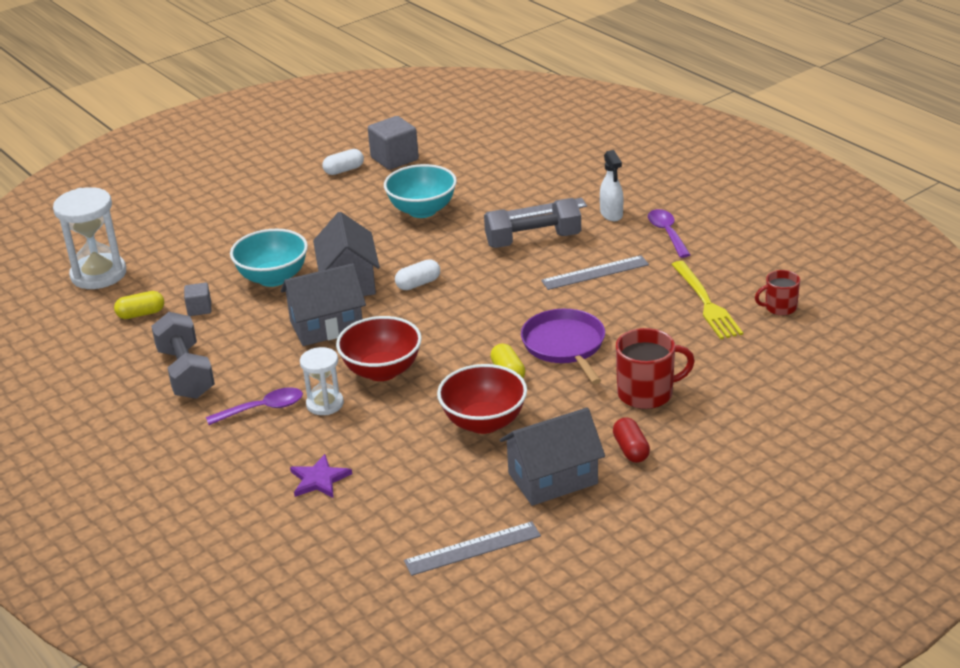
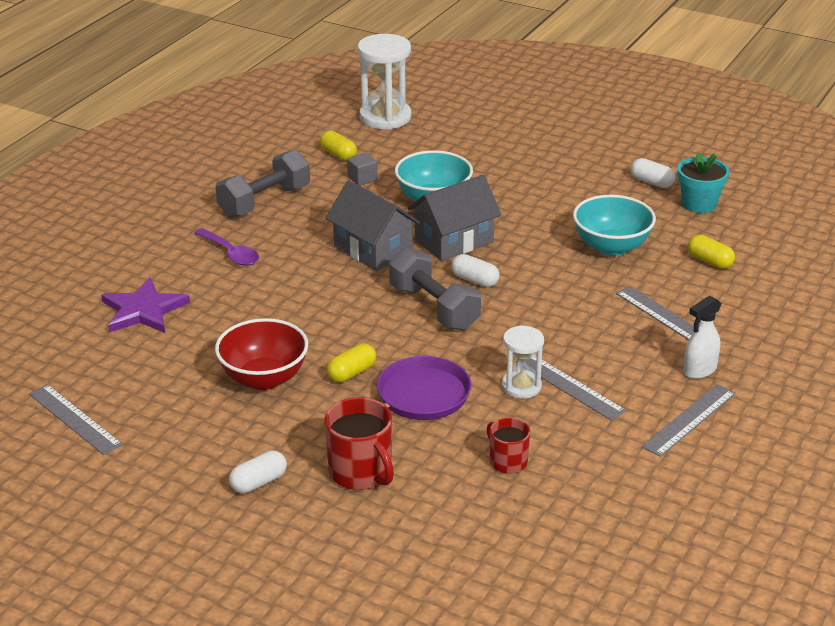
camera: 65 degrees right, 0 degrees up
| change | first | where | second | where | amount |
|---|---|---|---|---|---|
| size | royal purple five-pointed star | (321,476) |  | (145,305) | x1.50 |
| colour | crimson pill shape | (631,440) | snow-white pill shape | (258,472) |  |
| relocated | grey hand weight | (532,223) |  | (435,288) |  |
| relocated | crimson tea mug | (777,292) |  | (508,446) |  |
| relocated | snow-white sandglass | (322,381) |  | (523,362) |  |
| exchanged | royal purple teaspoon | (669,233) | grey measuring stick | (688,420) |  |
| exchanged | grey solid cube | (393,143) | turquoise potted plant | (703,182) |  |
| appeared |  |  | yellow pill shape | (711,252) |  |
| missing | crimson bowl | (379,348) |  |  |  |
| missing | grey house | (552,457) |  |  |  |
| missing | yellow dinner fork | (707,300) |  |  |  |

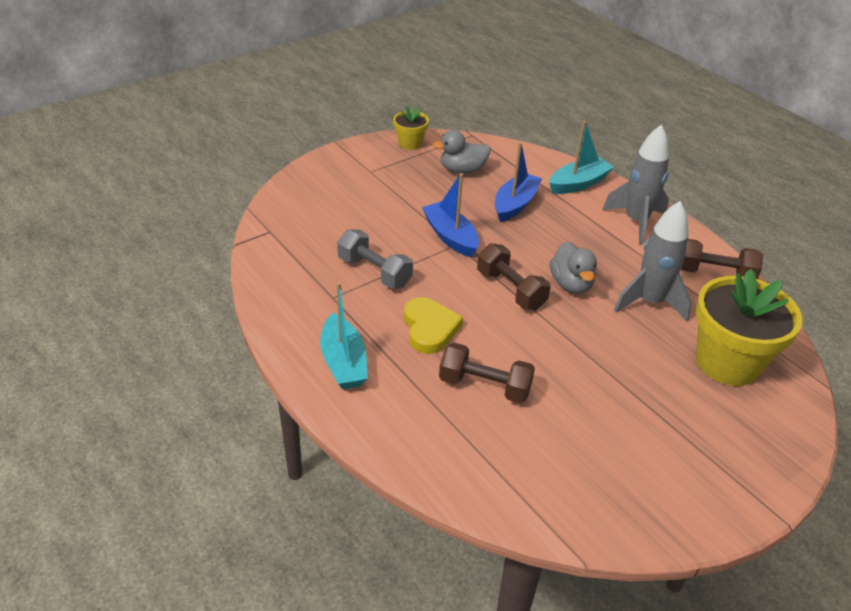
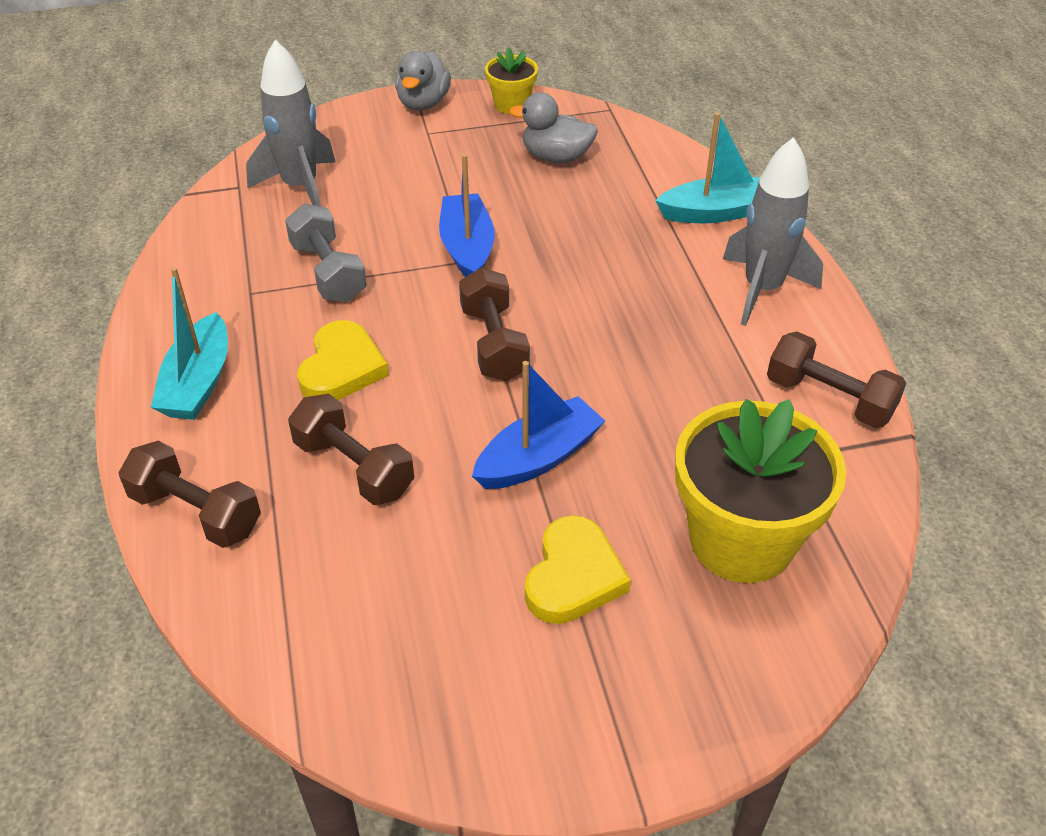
camera: 25 degrees right, 5 degrees up
| change | first | where | second | where | amount |
|---|---|---|---|---|---|
| appeared |  |  | russet hand weight | (190,494) |  |
| relocated | grey toy rocket | (653,261) |  | (290,123) |  |
| relocated | grey rubber duck | (573,268) |  | (423,80) |  |
| relocated | cobalt toy boat | (518,182) |  | (538,425) |  |
| appeared |  |  | yellow heart shape | (578,569) |  |

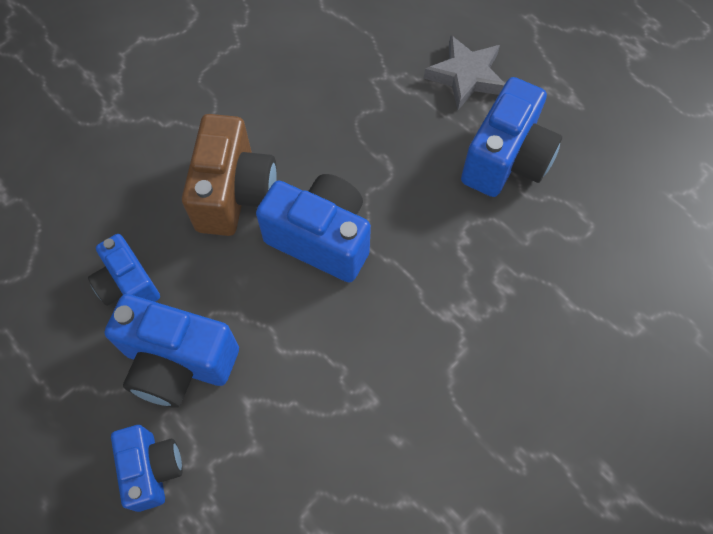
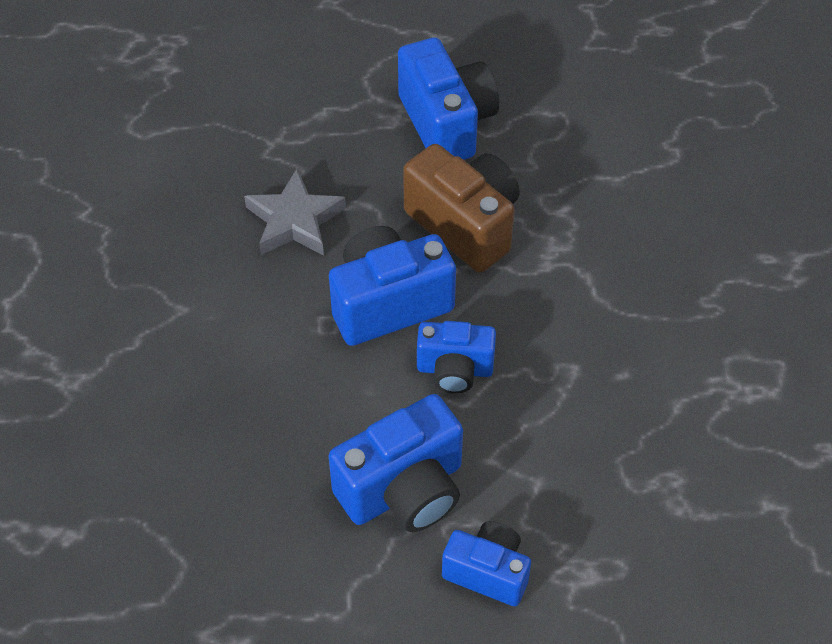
camera: 50 degrees left, 10 degrees down
| change | first | where | second | where | amount |
|---|---|---|---|---|---|
| relocated | grey five-pointed star | (464,72) |  | (295,212) |  |
| relocated | russet compact camera | (229,175) |  | (461,208) |  |
| relocated | cobalt compact camera | (124,270) |  | (456,357) |  |

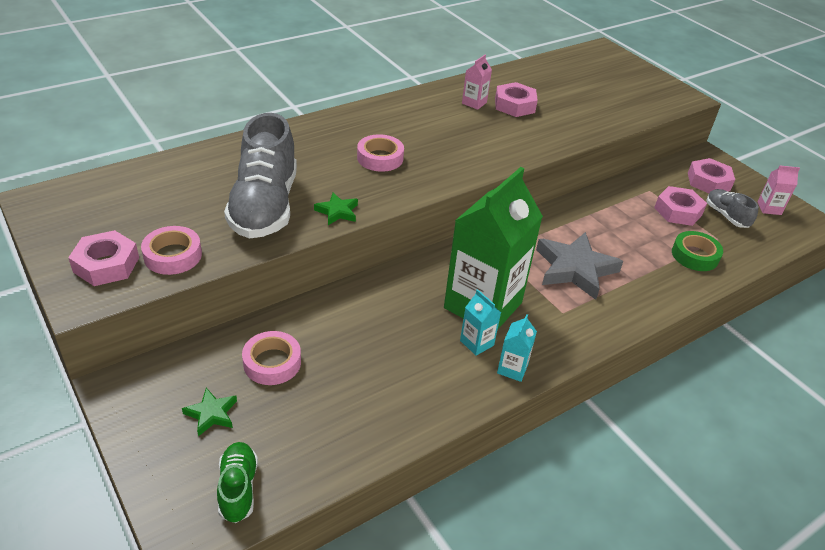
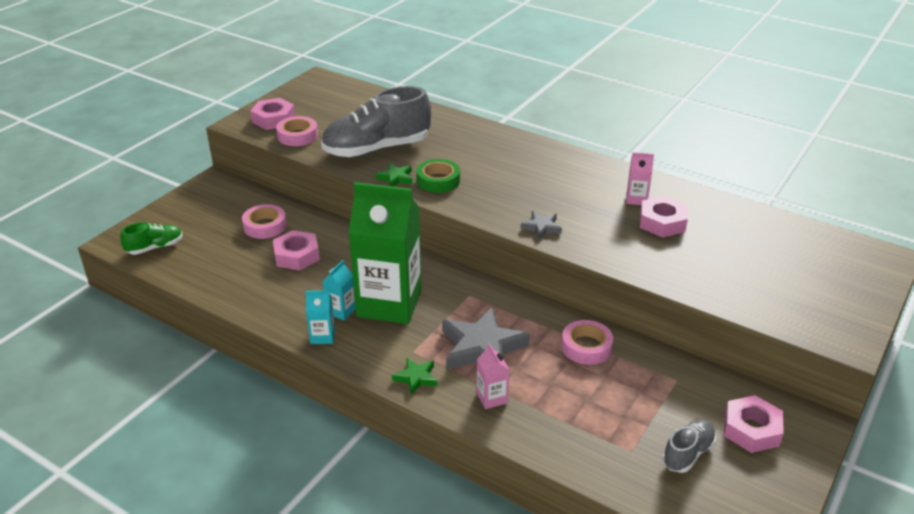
camera: 70 degrees right, 5 degrees down
| change | first | where | second | where | amount |
|---|---|---|---|---|---|
| relocated | rosy hexagon nut | (680,206) |  | (296,250) |  |
| relocated | emerald five-pointed star | (209,412) |  | (414,376) |  |
| relocated | emerald roll of tape | (697,251) |  | (438,176) |  |
| relocated | rosy juice carton | (778,190) |  | (493,376) |  |
| appeared |  |  | grey five-pointed star | (541,225) |  |
| relocated | rosy roll of tape | (380,153) |  | (587,342) |  |

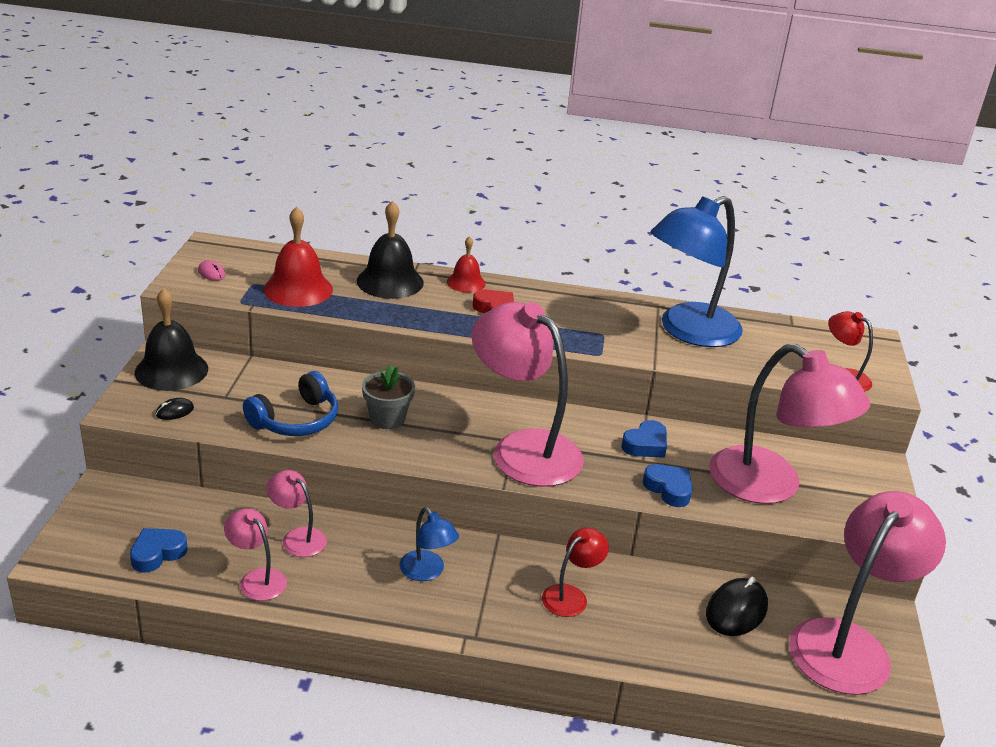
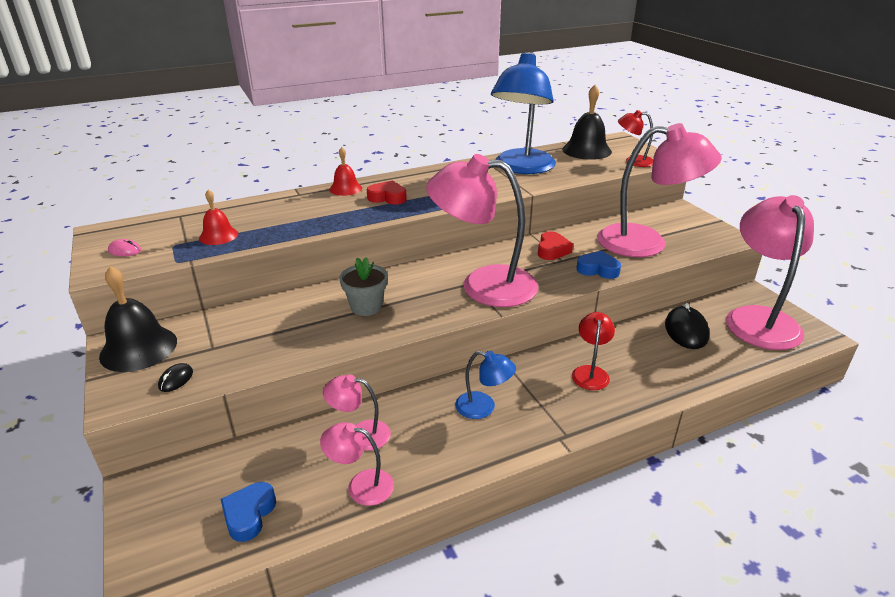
camera: 30 degrees left, 0 degrees up
| change | first | where | second | where | amount |
|---|---|---|---|---|---|
| size | crimson hand bell | (298,257) |  | (218,217) | x0.59 |
| colour | cobalt heart shape | (644,439) | crimson heart shape | (555,245) |  |
| relocated | jet-black hand bell | (390,250) |  | (587,122) |  |
| missing | cobalt headphones | (290,403) |  |  |  |

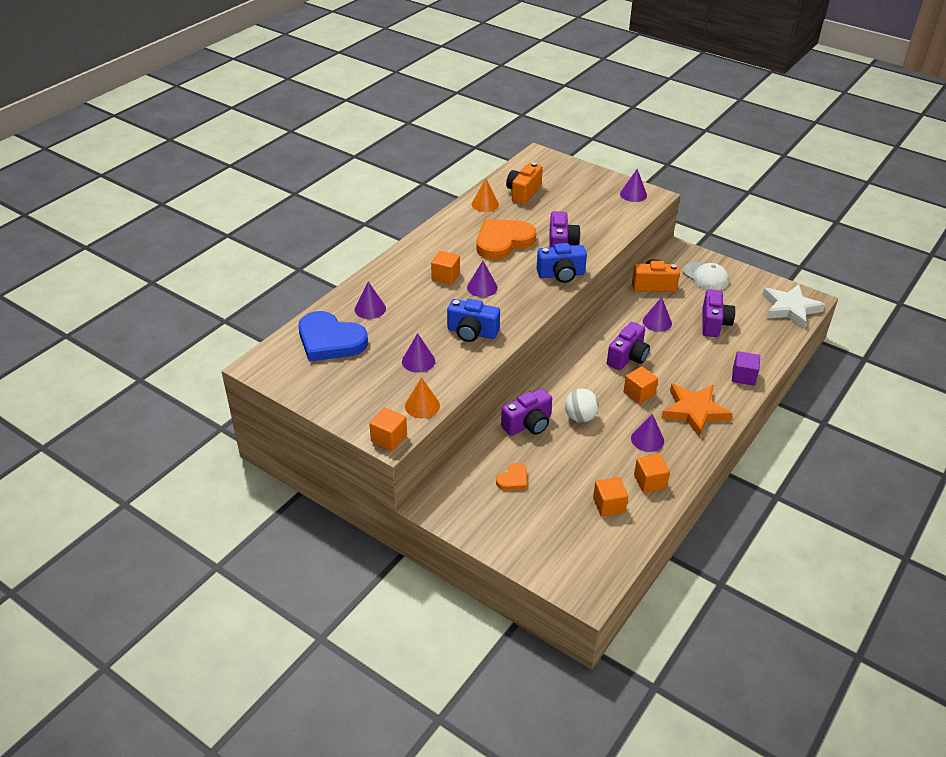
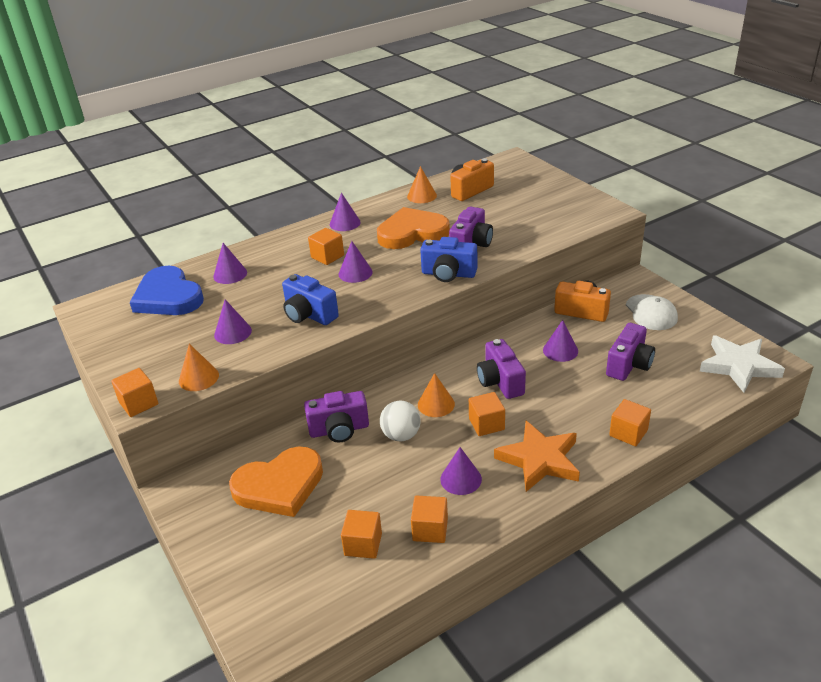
camera: 25 degrees right, 5 degrees down
| change | first | where | second | where | amount |
|---|---|---|---|---|---|
| size | orange heart shape | (511,476) |  | (276,482) | x2.16 |
| relocated | royal purple solid cone | (633,185) |  | (345,212) |  |
| appeared |  |  | orange solid cone | (436,395) |  |
| spun | royal purple compact camera | (628,346) |  | (501,369) | 105 degrees clockwise |
| colour | royal purple solid cube | (746,368) | orange solid cube | (630,422) |  |

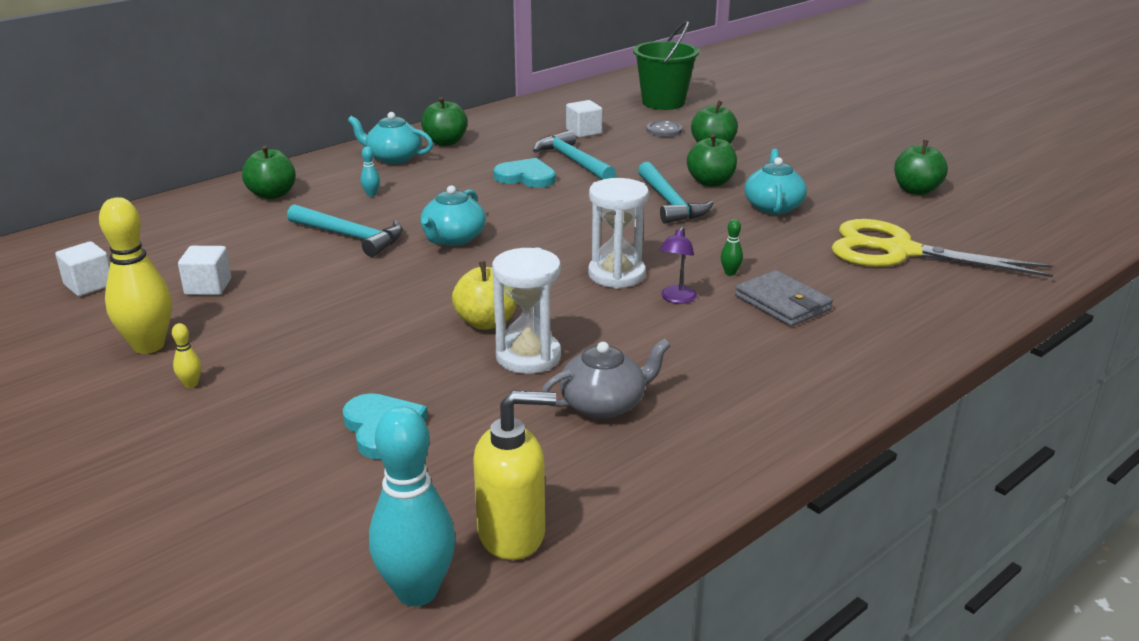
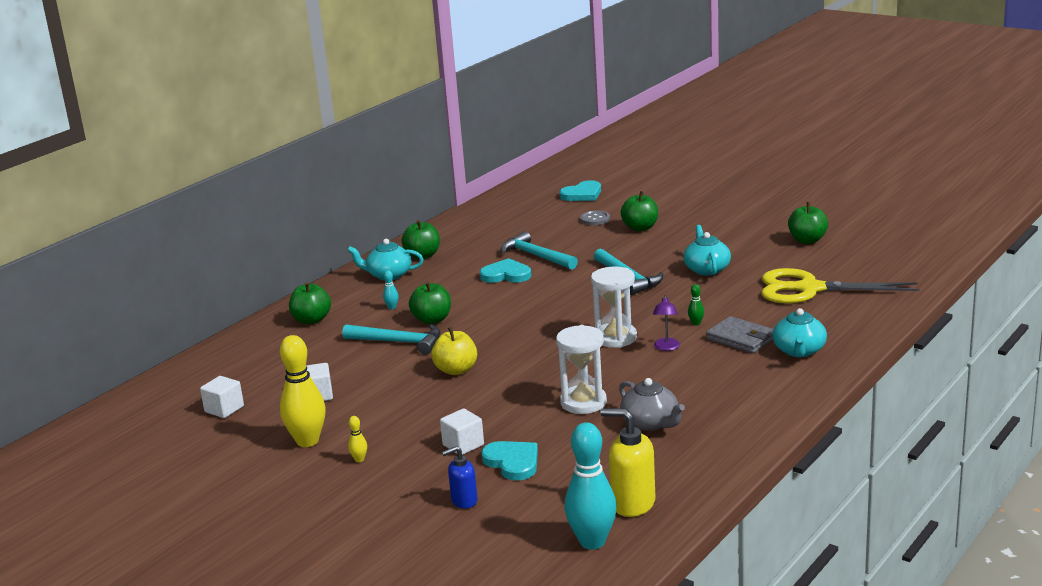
camera: 10 degrees left, 5 degrees down
| change | first | where | second | where | amount |
|---|---|---|---|---|---|
| relocated | emerald apple | (712,160) |  | (430,302) |  |
| relocated | yellow apple | (484,295) |  | (454,351) |  |
| relocated | snow-white solid cube | (584,119) |  | (462,431) |  |
| appeared |  |  | cobalt soap dispenser | (460,477) |  |
| exchanged | emerald pail | (666,65) | turquoise heart shape | (580,190) |  |
| spun | yellow soap dispenser | (515,475) |  | (627,462) | 135 degrees counterclockwise |
| spun | grey china teapot | (606,379) |  | (652,404) | 90 degrees clockwise |
| relocated | turquoise china teapot | (453,215) |  | (799,332) |  |

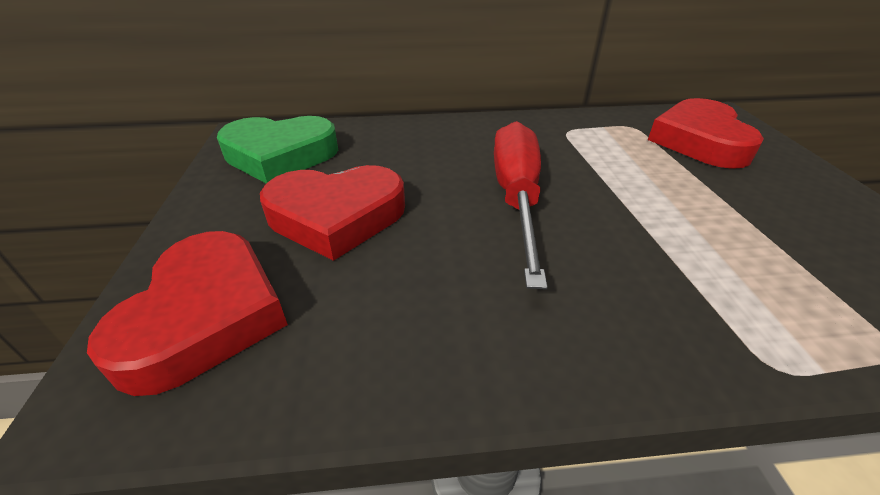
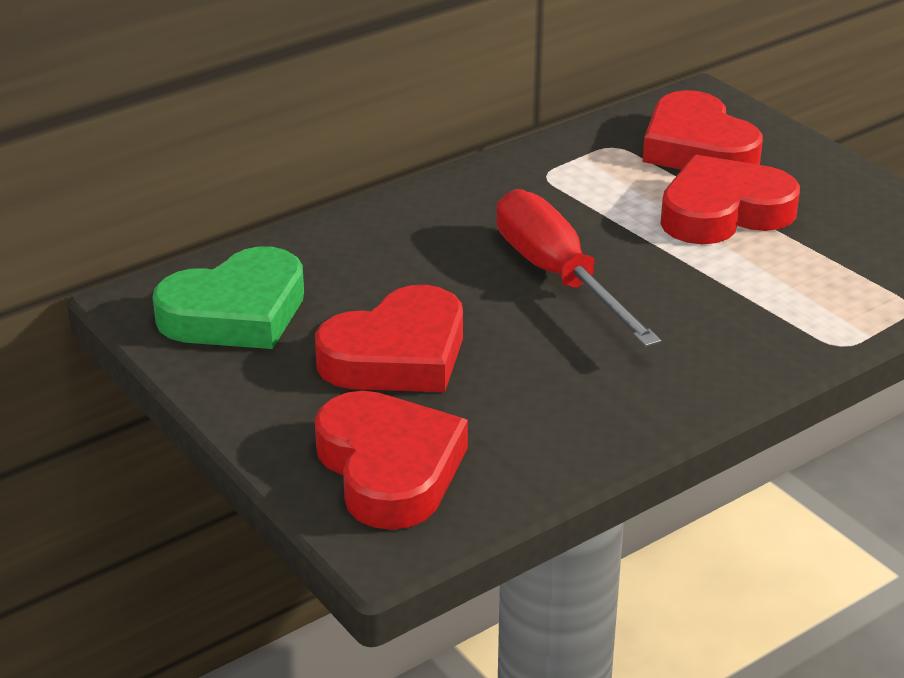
camera: 30 degrees left, 5 degrees down
| change | first | where | second | where | amount |
|---|---|---|---|---|---|
| appeared |  |  | crimson heart shape | (730,199) |  |

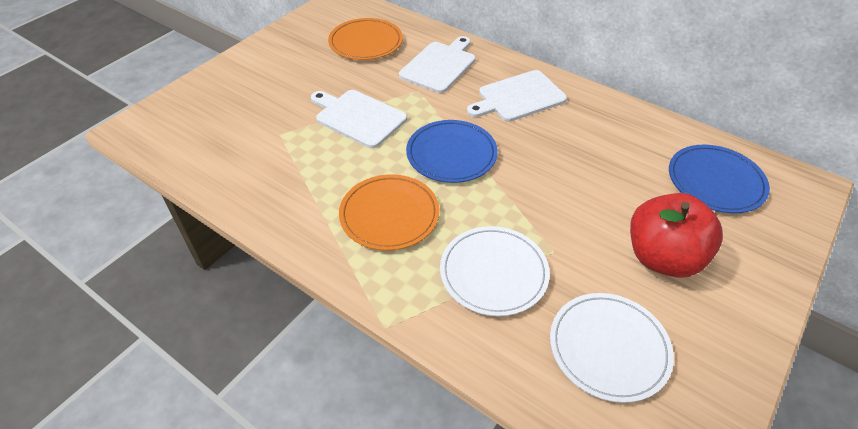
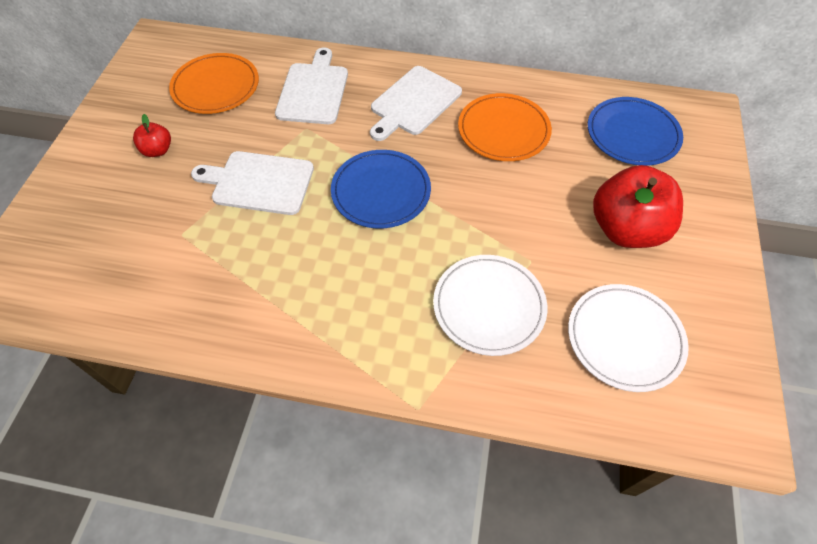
camera: 25 degrees left, 10 degrees up
| change | first | where | second | where | amount |
|---|---|---|---|---|---|
| appeared |  |  | crimson apple | (152,135) |  |
| relocated | orange flat dish | (389,212) |  | (505,127) |  |

